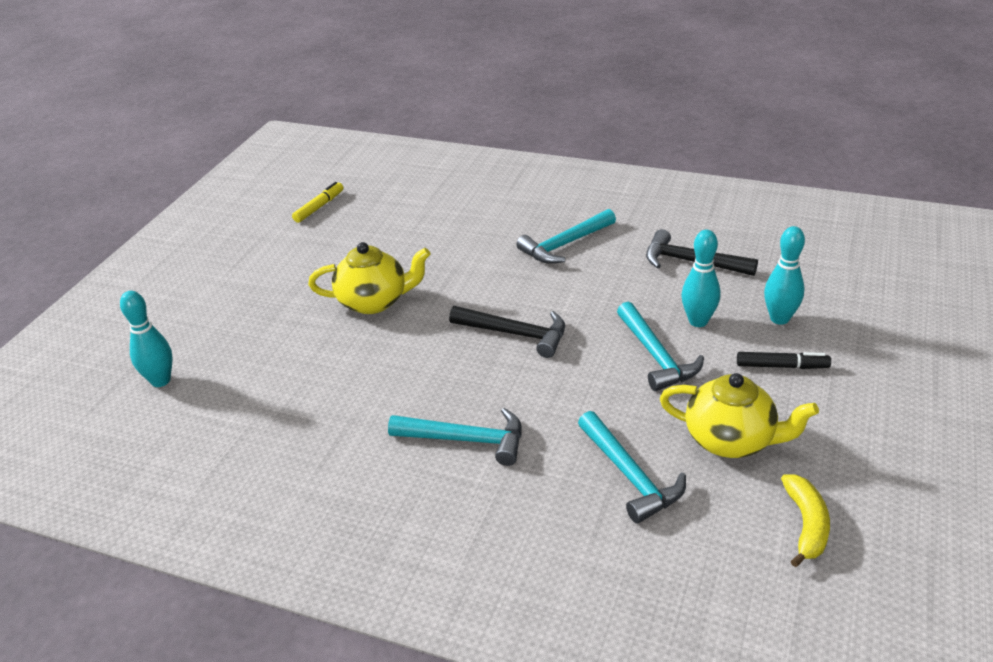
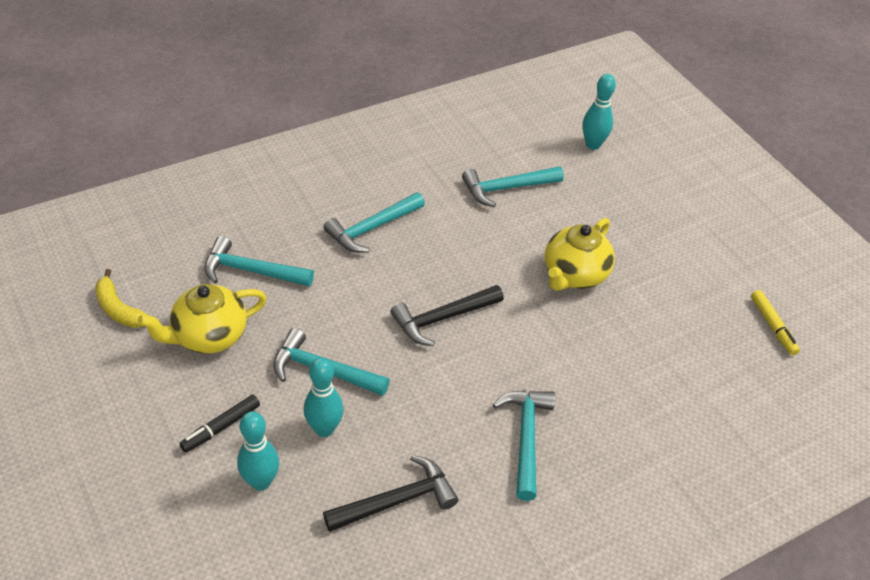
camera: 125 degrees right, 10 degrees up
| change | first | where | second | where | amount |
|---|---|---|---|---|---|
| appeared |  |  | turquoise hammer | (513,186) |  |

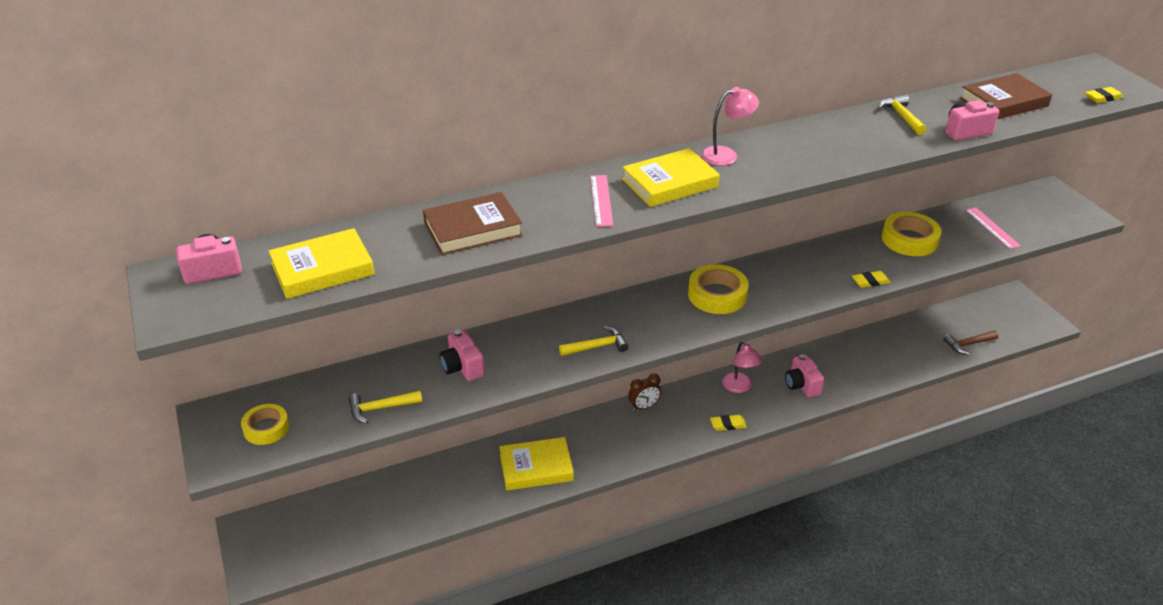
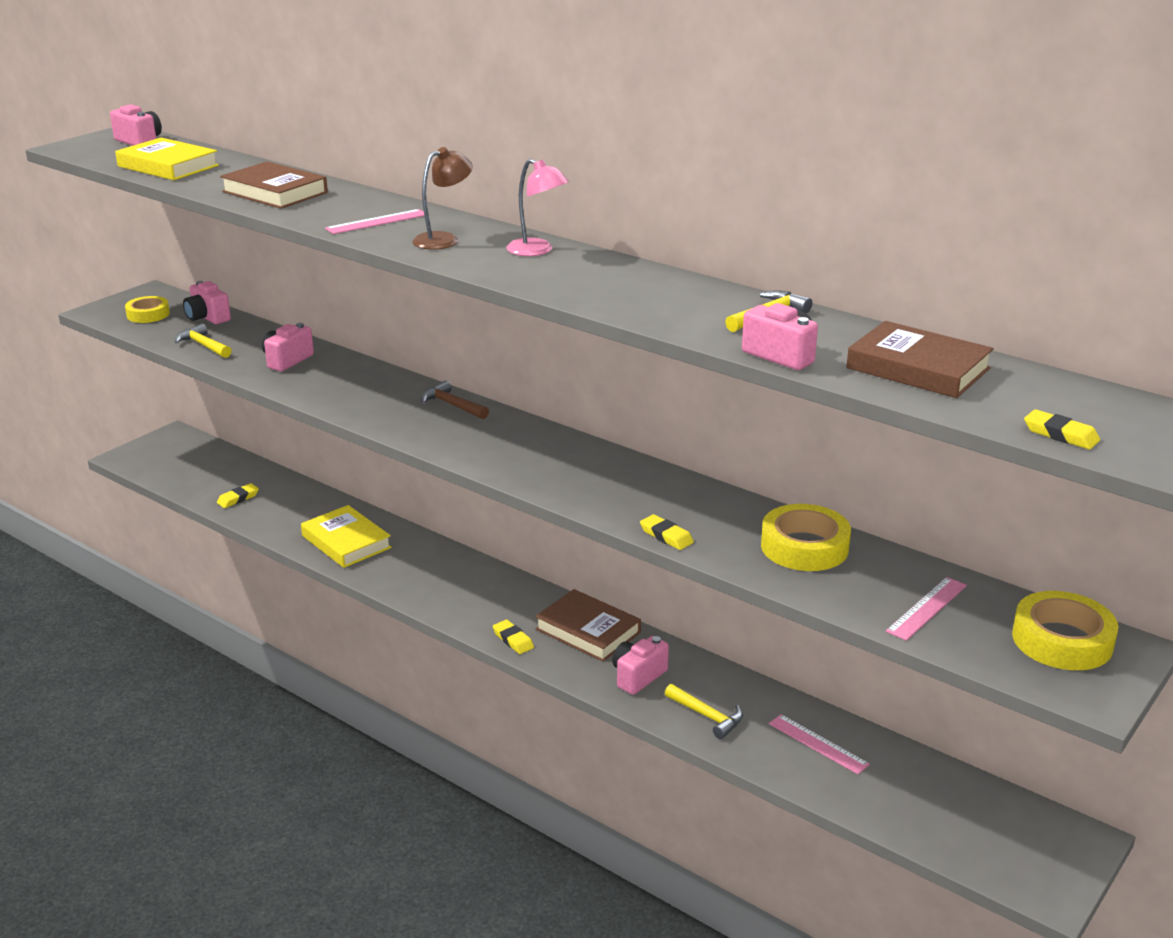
camera: 60 degrees right, 10 degrees down
| change | first | where | second | where | amount |
|---|---|---|---|---|---|
| appeared |  |  | rosy compact camera | (207,302) |  |
| appeared |  |  | yellow gum eraser | (238,495) |  |
| exchanged | yellow book | (671,177) | russet reading lamp | (442,198) |  |
| relocated | russet hammer | (971,342) |  | (455,400) |  |
| exchanged | rosy reading lamp | (742,367) | russet book | (588,625) |  |
| relocated | yellow hammer | (594,341) |  | (704,711) |  |
| appeared |  |  | rosy measuring stick | (819,744) |  |
| relocated | yellow roll of tape | (718,289) |  | (1065,630) |  |
| missing | russet bedside clock | (644,392) |  |  |  |

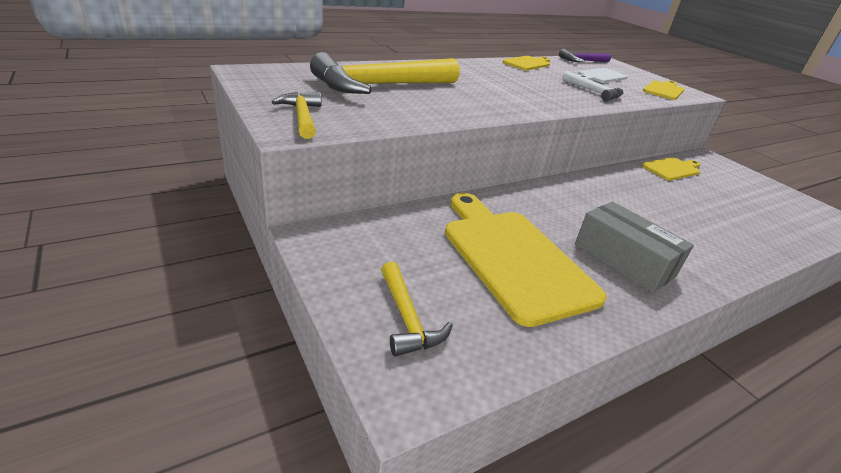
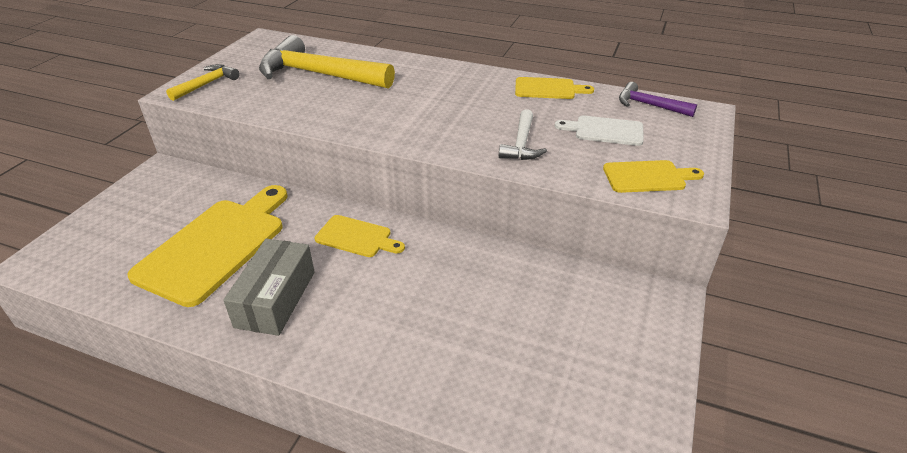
camera: 55 degrees right, 5 degrees up
| change | first | where | second | where | amount |
|---|---|---|---|---|---|
| relocated | yellow bread board | (671,168) |  | (360,236) |  |
| missing | yellow hammer | (417,309) |  |  |  |

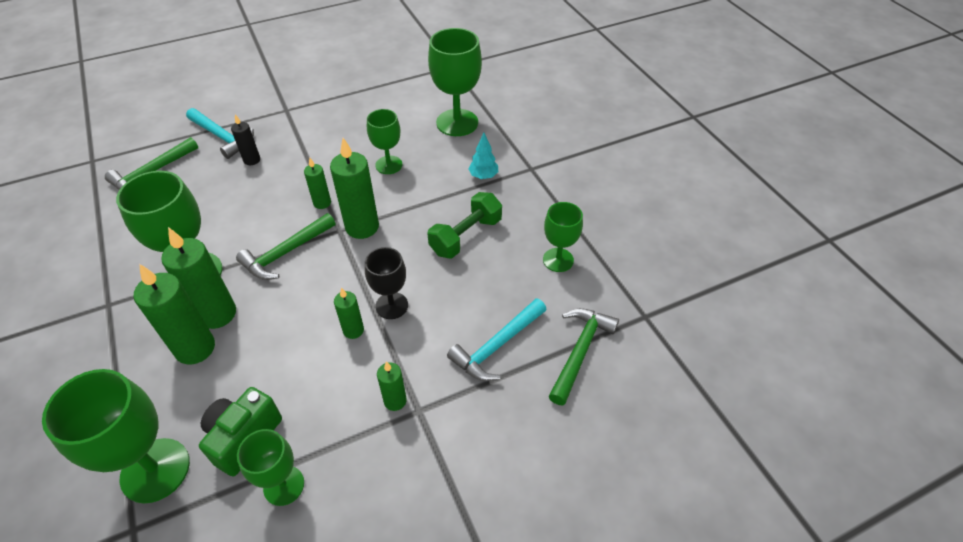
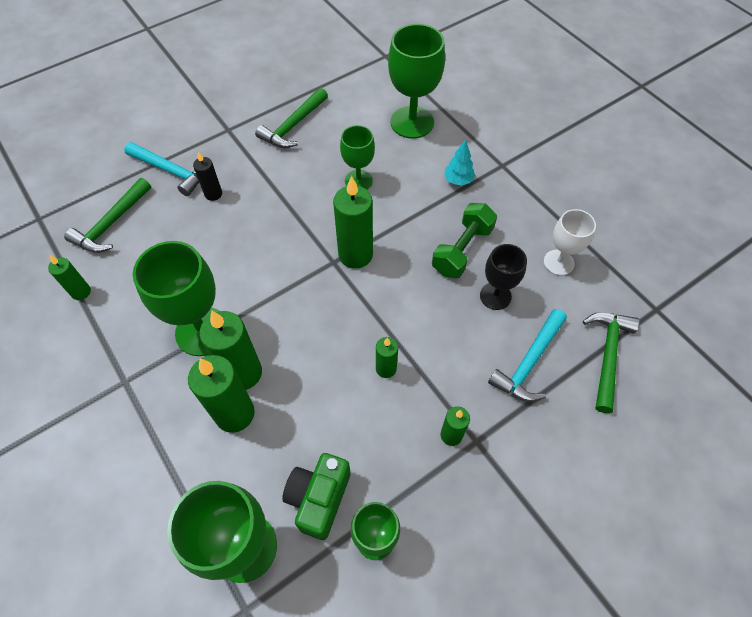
camera: 10 degrees left, 10 degrees up
| change | first | where | second | where | amount |
|---|---|---|---|---|---|
| relocated | emerald pillar candle | (317,183) |  | (69,278) |  |
| relocated | emerald hammer | (286,246) |  | (291,118) |  |
| relocated | jet-black wine glass | (386,283) |  | (503,277) |  |
| colour | emerald wine glass | (563,237) | snow-white wine glass | (570,242) |  |

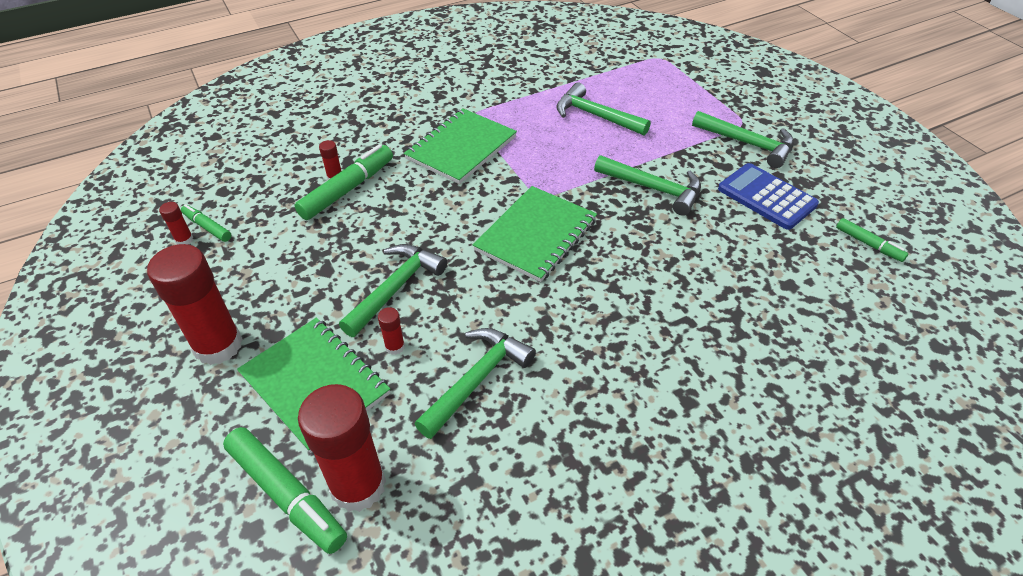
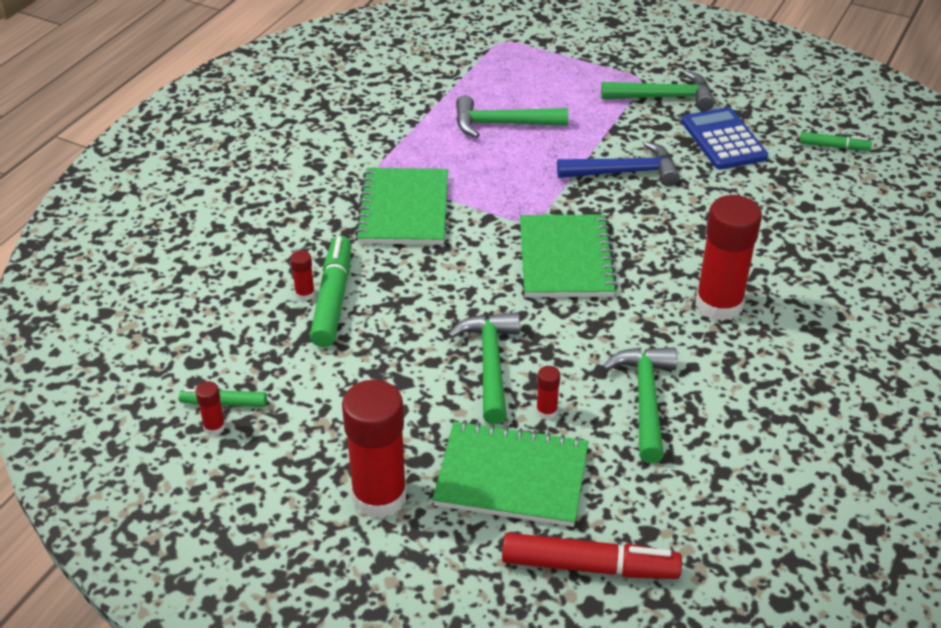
camera: 35 degrees left, 5 degrees down
| change | first | where | second | where | amount |
|---|---|---|---|---|---|
| colour | emerald marker pen | (285,490) | crimson marker pen | (592,556) |  |
| colour | emerald hammer | (647,185) | cobalt hammer | (618,163) |  |
| spun | cobalt pocket calculator | (768,196) |  | (725,138) | 60 degrees clockwise |
| relocated | crimson stick of glue | (342,448) |  | (728,258) |  |

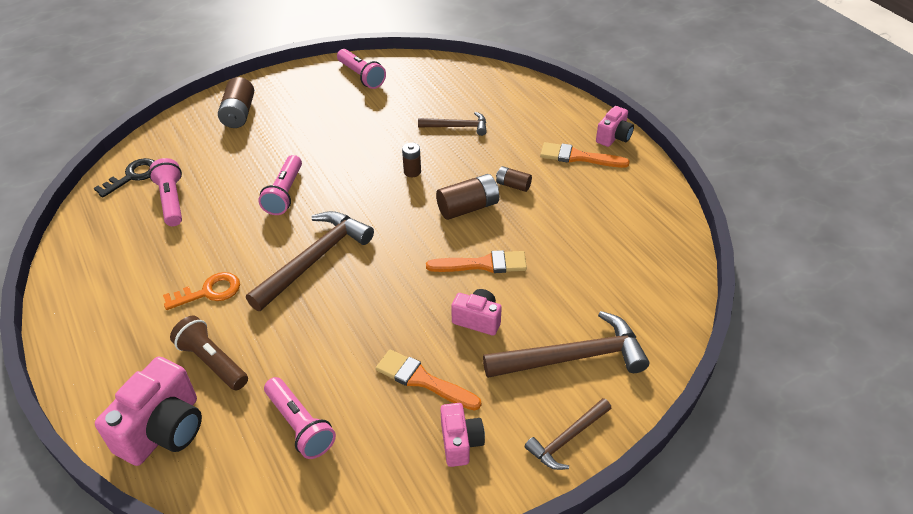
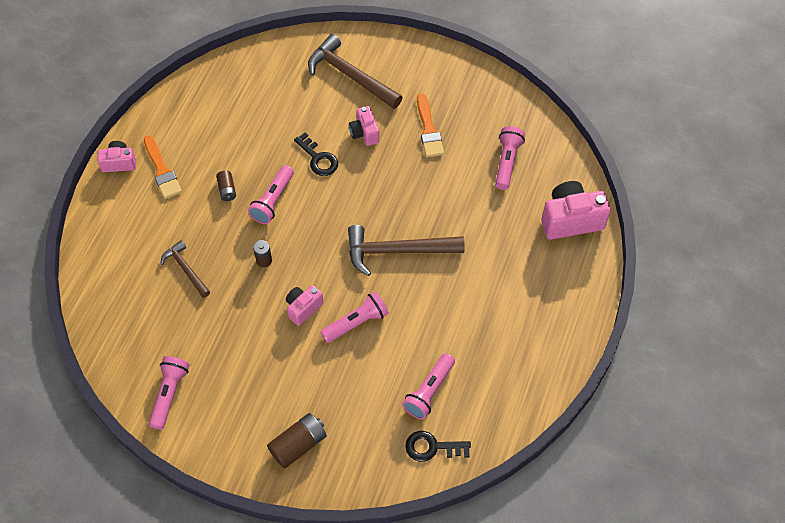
camera: 130 degrees left, 15 degrees up
| change | first | where | second | where | amount |
|---|---|---|---|---|---|
| exchanged | russet battery | (467,197) | rosy pocket torch | (271,194) |  |
| relocated | rosy compact camera | (463,435) |  | (305,305) |  |
| exchanged | orange paint brush | (476,261) | jet-black door key | (316,154) |  |
| missing | orange door key | (201,291) |  |  |  |
| missing | russet pocket torch | (209,353) |  |  |  |
| missing | russet hammer | (568,434) |  |  |  |

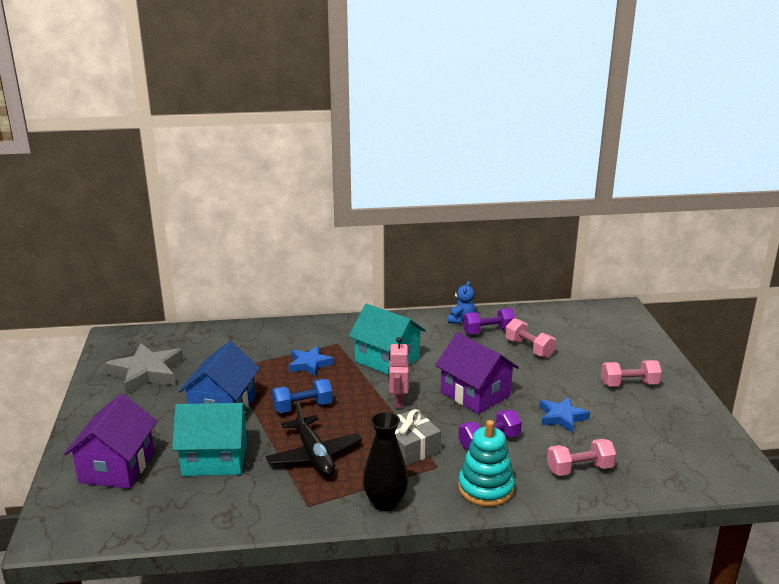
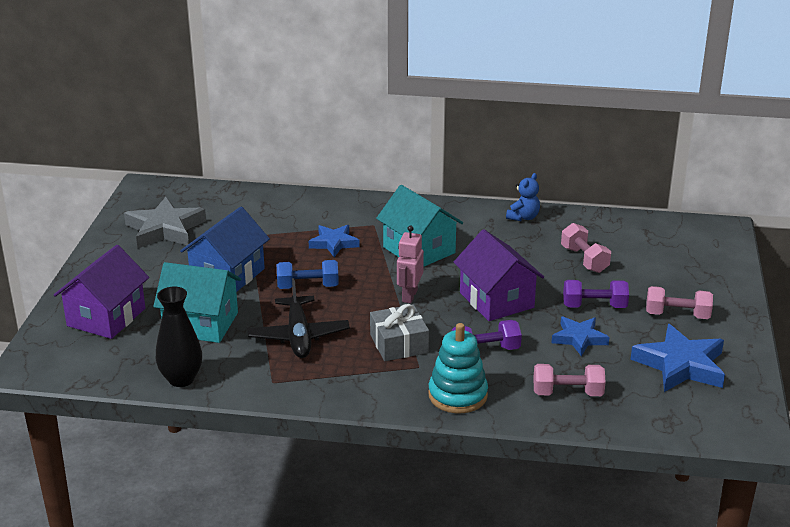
camera: 15 degrees right, 5 degrees up
| change | first | where | second | where | amount |
|---|---|---|---|---|---|
| relocated | jet-black vase | (385,461) |  | (179,336) |  |
| relocated | royal purple hand weight | (489,321) |  | (596,294) |  |
| appeared |  |  | cobalt five-pointed star | (677,358) |  |

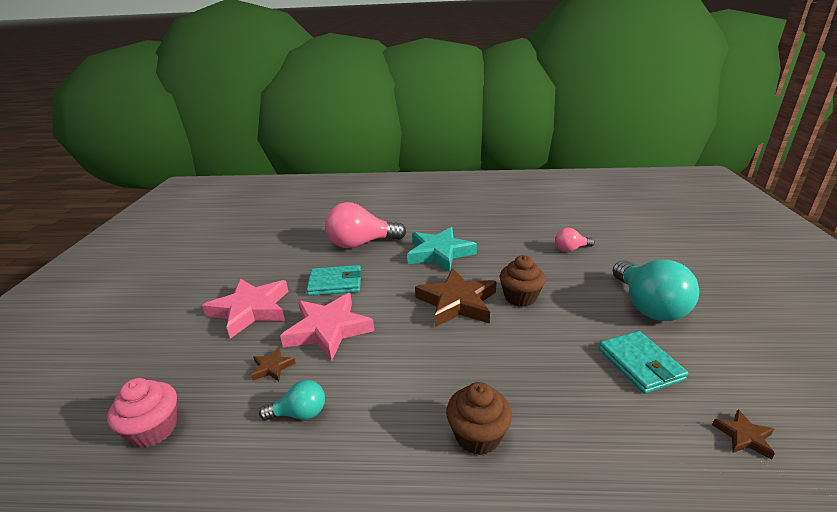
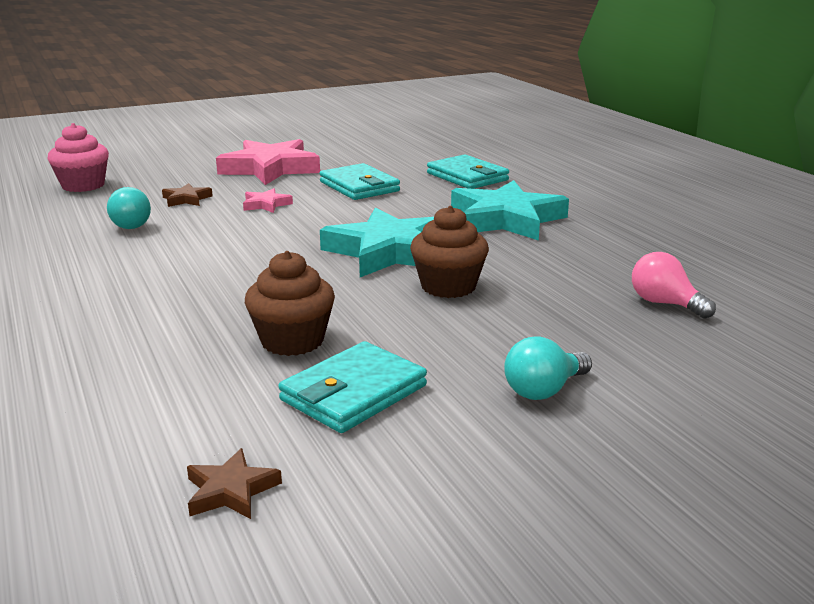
camera: 60 degrees right, 5 degrees down
| change | first | where | second | where | amount |
|---|---|---|---|---|---|
| size | rosy five-pointed star | (327,327) |  | (268,200) | x0.44 |
| relocated | russet muffin | (479,418) |  | (290,303) |  |
| colour | russet five-pointed star | (456,297) | turquoise five-pointed star | (377,242) |  |
| exchanged | rosy light bulb | (365,225) | turquoise card wallet | (468,171) |  |
| size | turquoise light bulb | (656,290) |  | (548,368) | x0.50 |

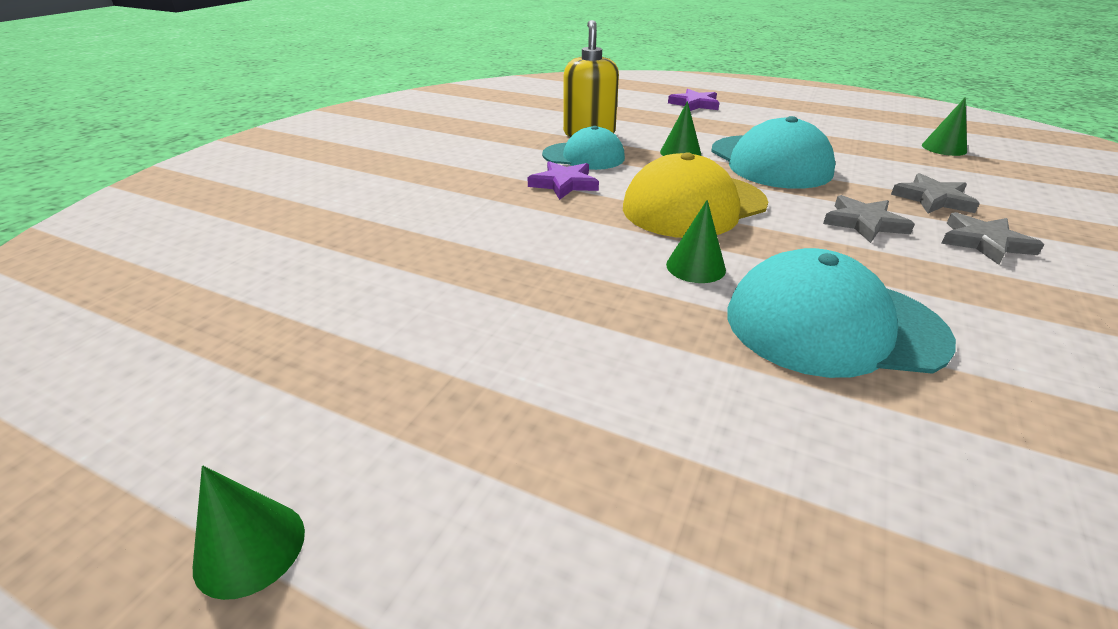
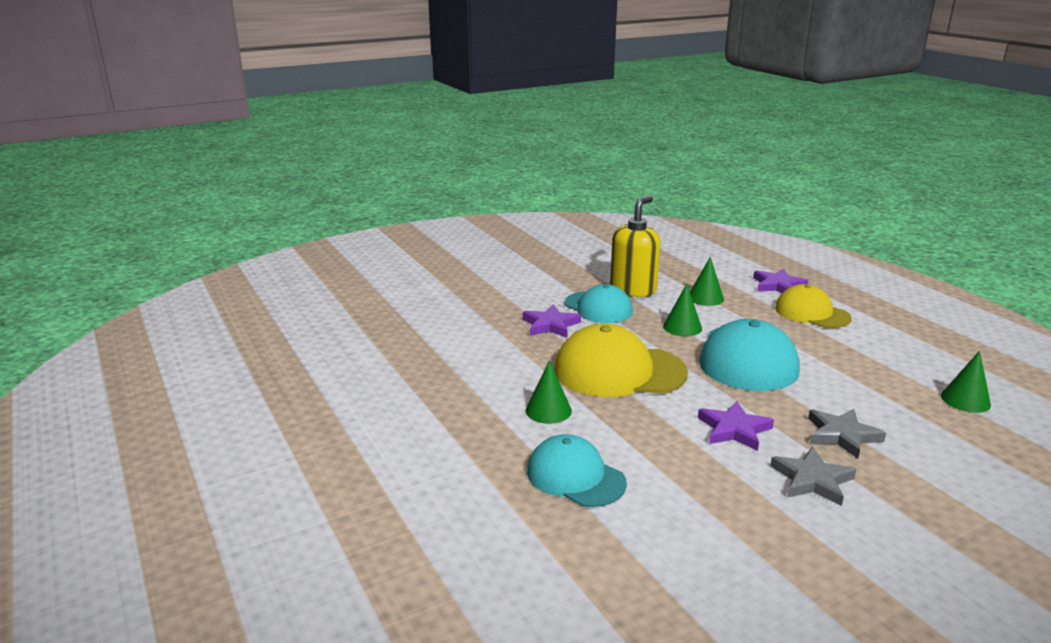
camera: 35 degrees right, 10 degrees down
| change | first | where | second | where | amount |
|---|---|---|---|---|---|
| size | turquoise peaked cap | (841,313) |  | (577,470) | x0.65 |
| relocated | emerald solid cone | (249,533) |  | (707,281) |  |
| colour | grey five-pointed star | (869,219) | royal purple five-pointed star | (736,426) |  |
| appeared |  |  | yellow peaked cap | (813,306) |  |

